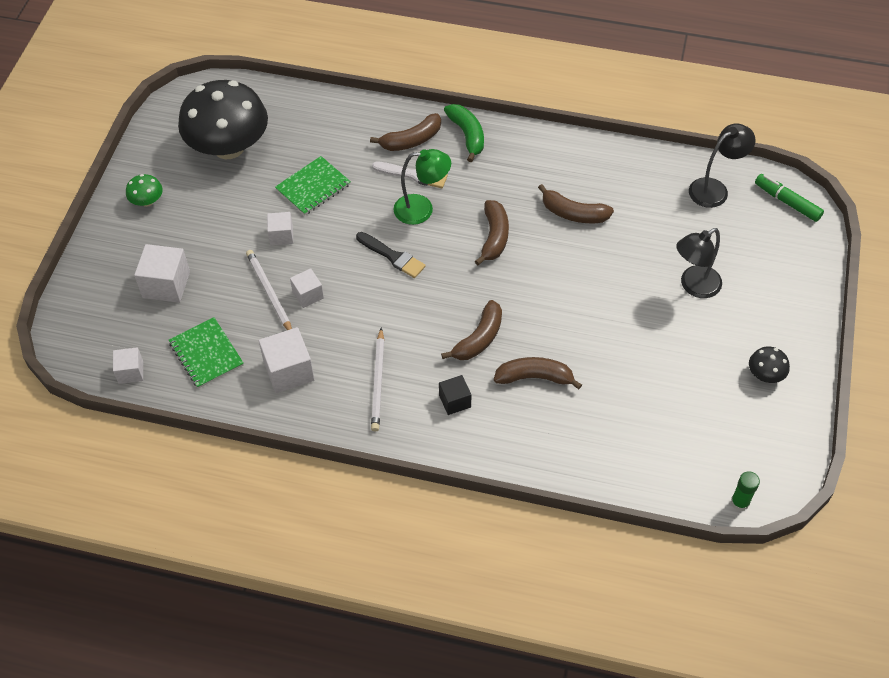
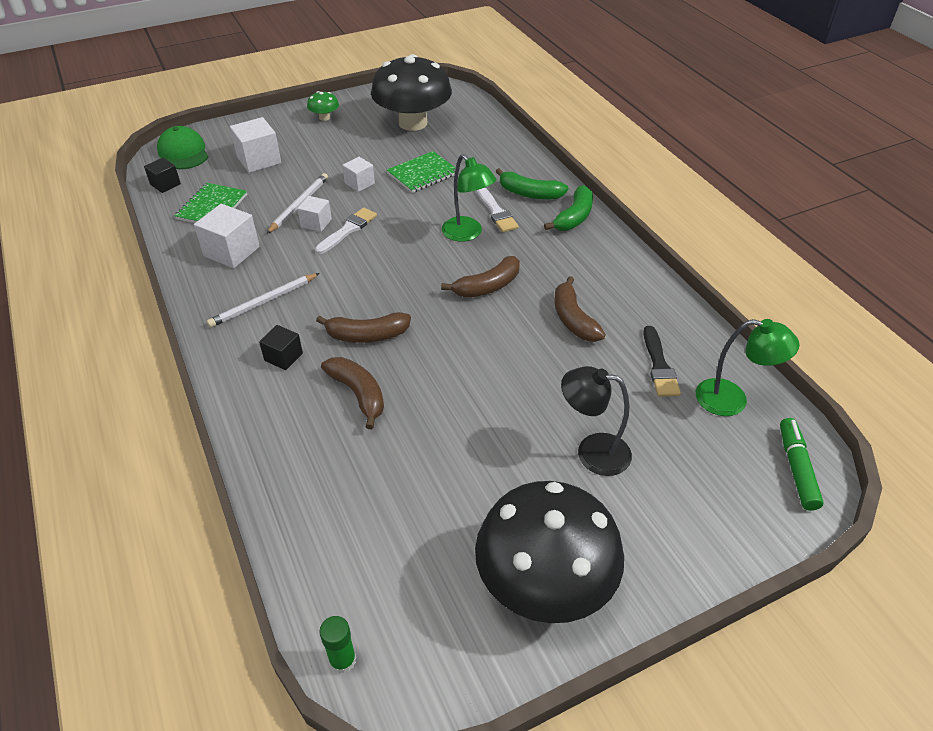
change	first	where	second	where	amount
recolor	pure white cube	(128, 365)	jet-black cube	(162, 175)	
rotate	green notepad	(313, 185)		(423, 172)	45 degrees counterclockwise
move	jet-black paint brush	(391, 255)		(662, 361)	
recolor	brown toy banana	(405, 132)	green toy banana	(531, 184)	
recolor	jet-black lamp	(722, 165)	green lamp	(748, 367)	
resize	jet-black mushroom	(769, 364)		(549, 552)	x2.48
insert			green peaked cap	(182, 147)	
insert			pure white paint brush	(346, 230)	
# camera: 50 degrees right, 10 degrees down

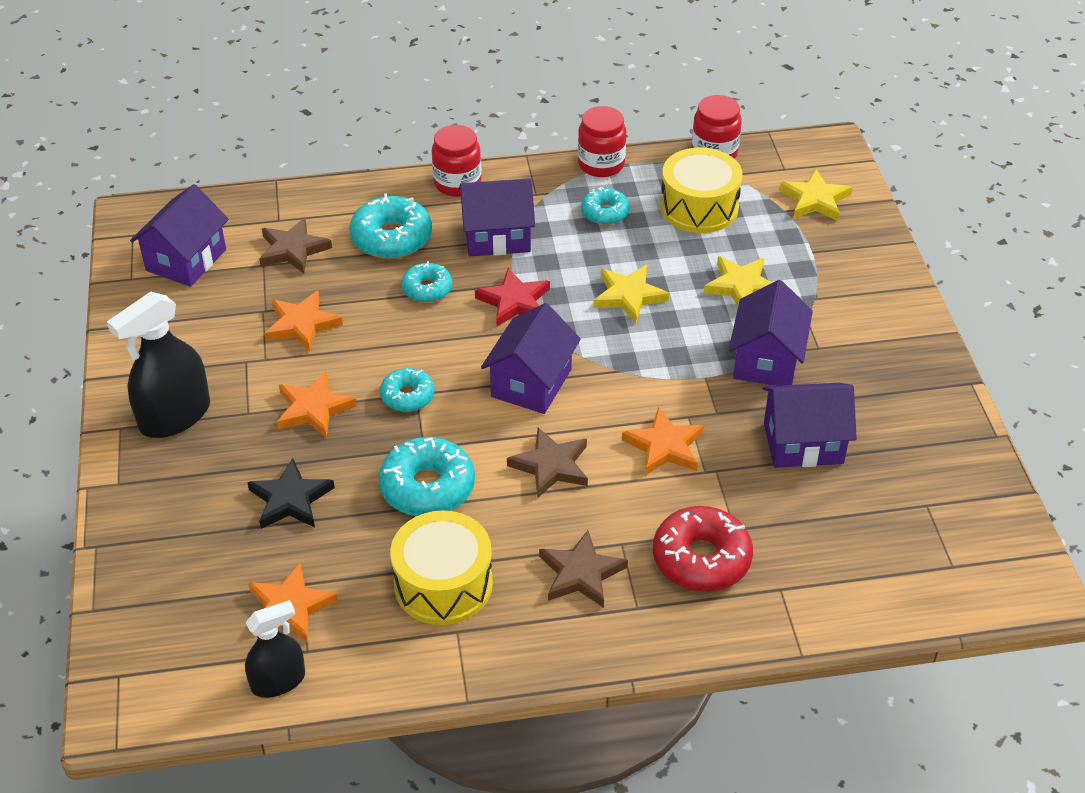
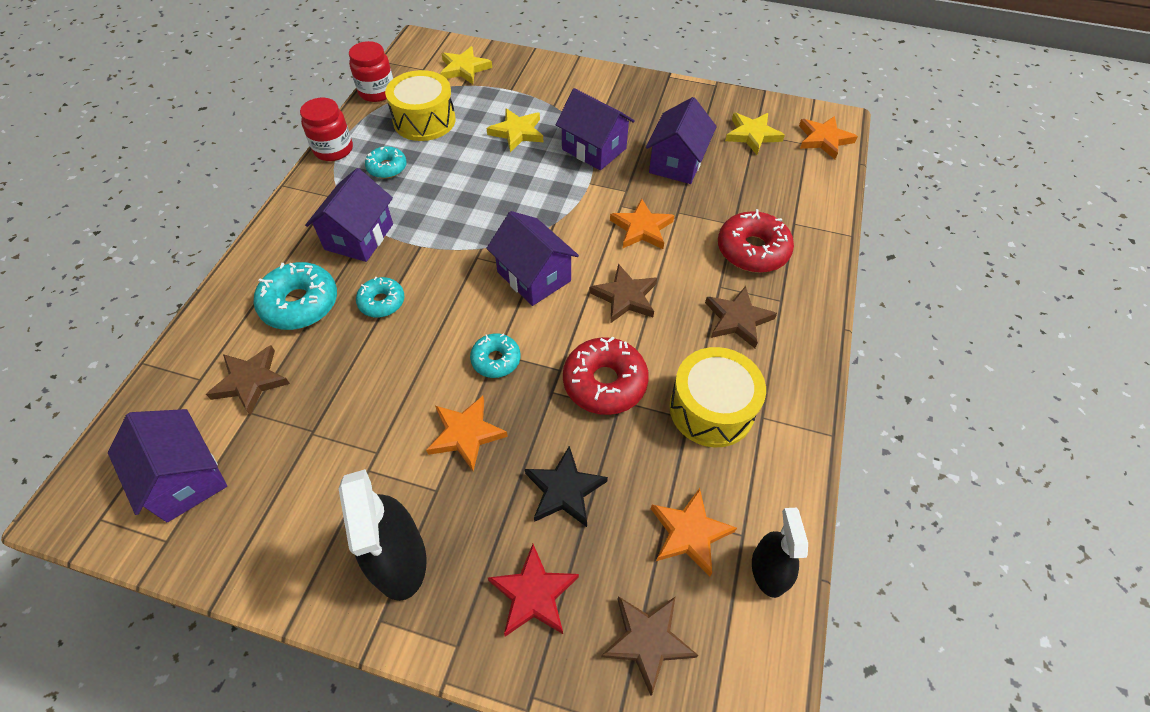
change	first	where	second	where	amount
move	orange star	(304, 321)		(828, 137)	
recolor	turquoise doughnut	(426, 476)	red doughnut	(606, 375)	
delete	red preserve jar	(456, 161)			
move	red star	(512, 297)		(533, 590)	
move	yellow star	(631, 294)		(755, 134)	
insert			brown star	(650, 646)	
# camera: 65 degrees left, 10 degrees up

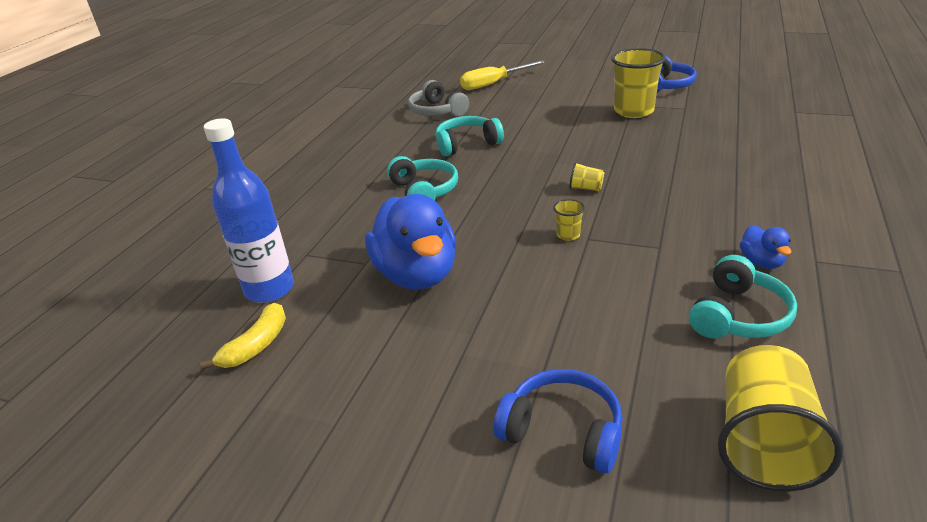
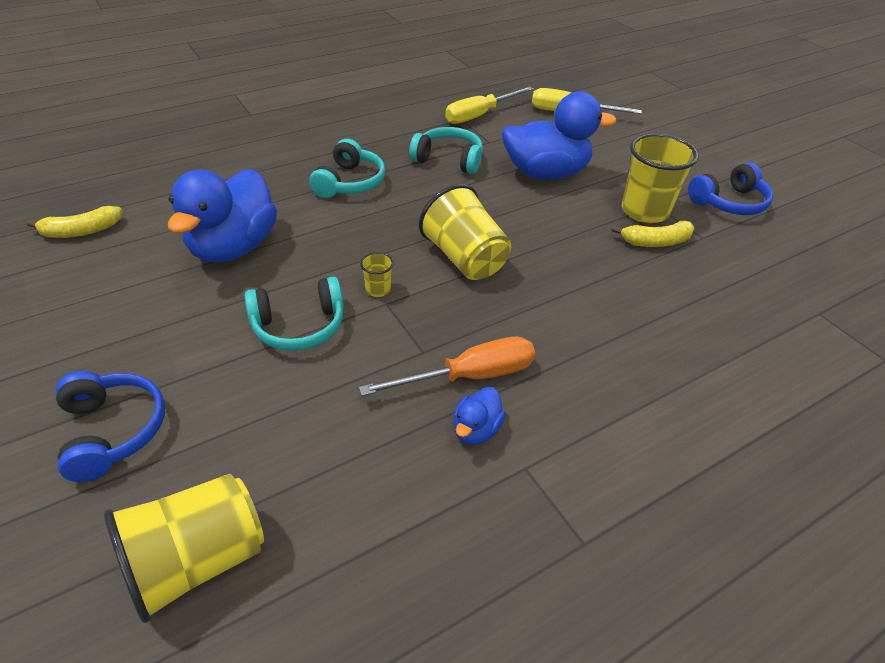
change	first	where	second	where	amount
delete	blue drink bottle	(249, 210)			
replace	grey headset	(438, 98)	yellow hand screwdriver	(489, 105)	
resize	yellow beaker	(586, 176)		(465, 232)	x2.26
move	turquoise headset	(743, 297)		(294, 314)	
insert			orange hand screwdriver	(447, 366)	
insert			blue toy duck	(559, 136)	
insert			yellow toy banana	(653, 234)	
# camera: 35 degrees right, 10 degrees up

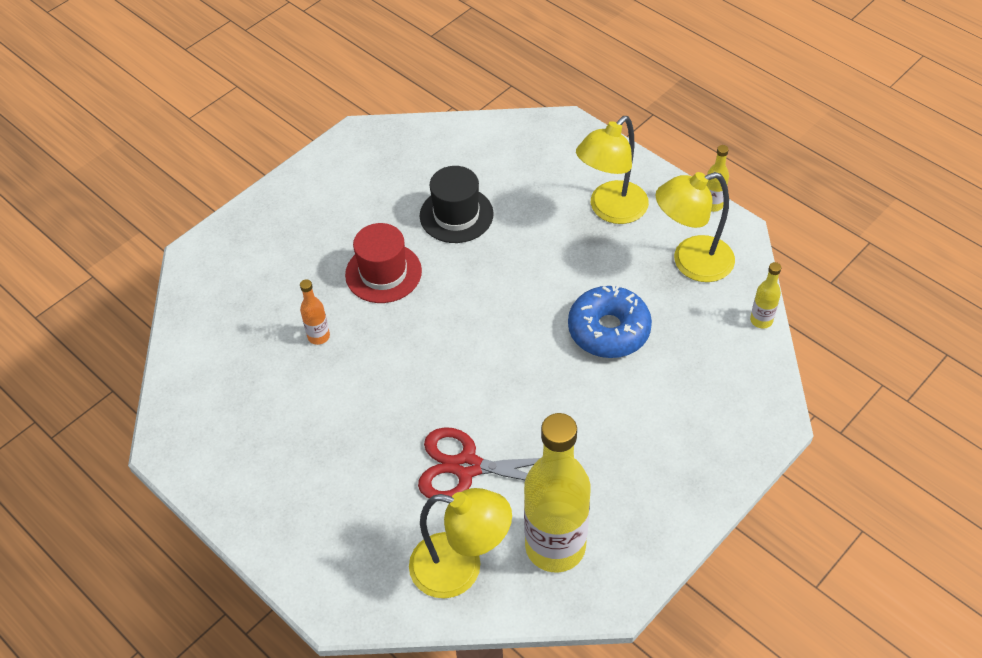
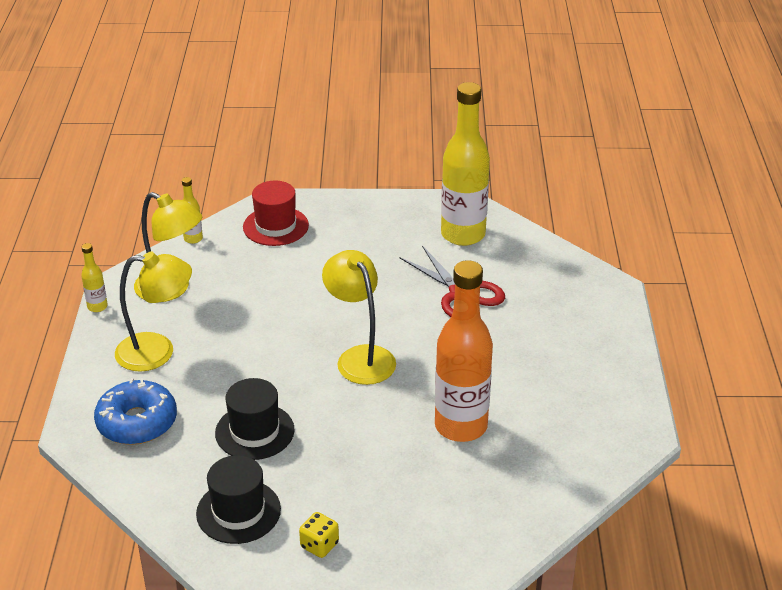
change	first	where	second	where	amount
resize	orange drink bottle	(315, 312)		(464, 351)	x2.36
move	red top hat	(383, 263)		(276, 213)	
move	yellow lamp	(460, 543)		(359, 317)	
move	blue doughnut	(610, 321)		(135, 411)	
insert			jet-black top hat	(238, 499)	
insert			yellow dice	(319, 535)	
# camera: 135 degrees left, 15 degrees down

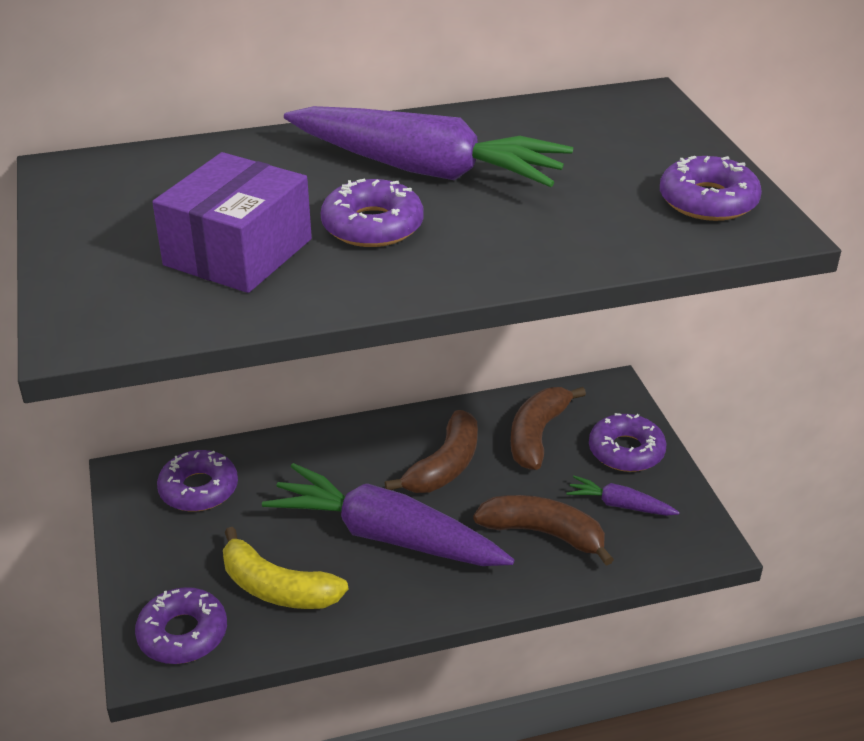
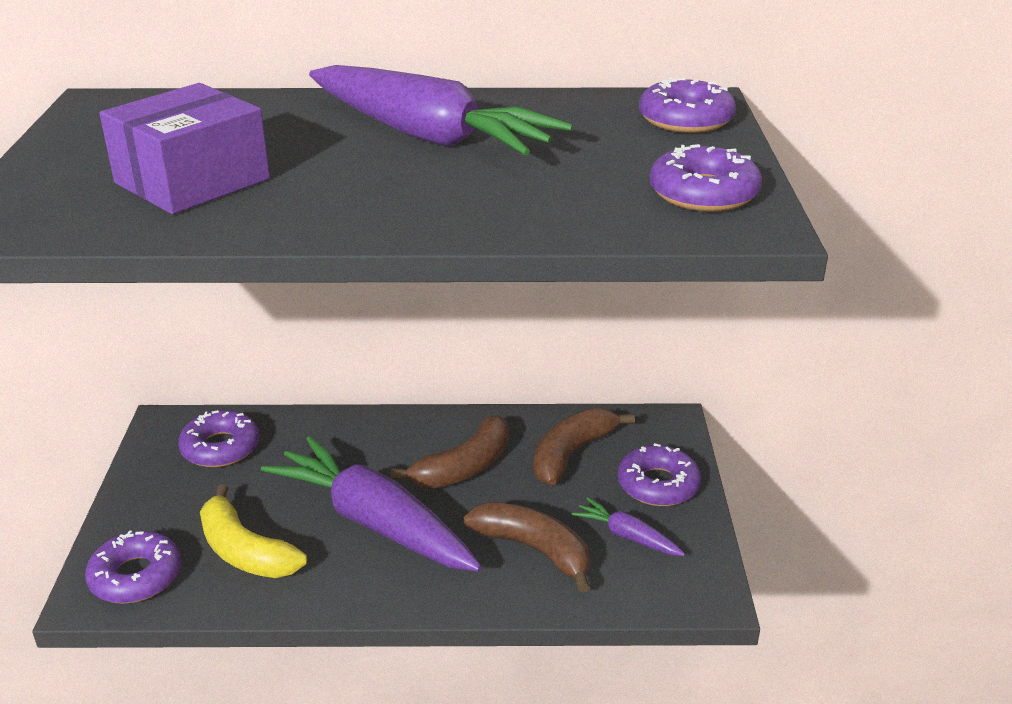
change	first	where	second	where	amount
move	purple doughnut	(372, 213)		(687, 105)	
# camera: 15 degrees right, 5 degrees down

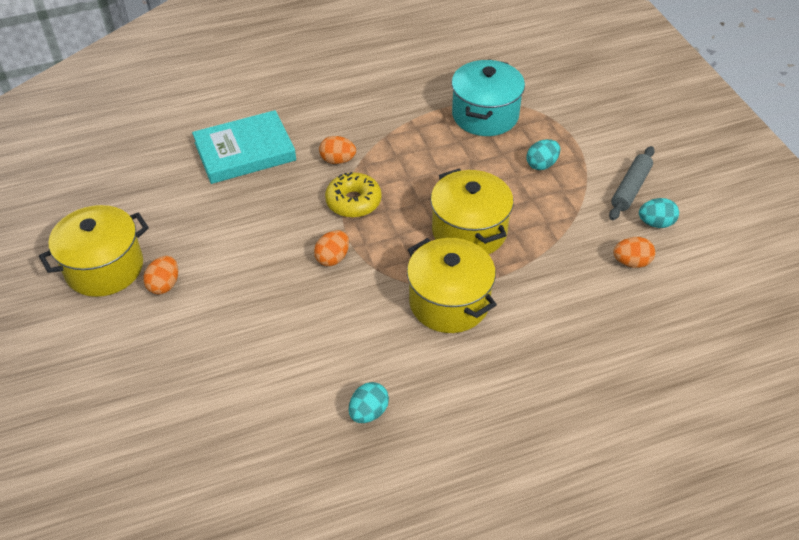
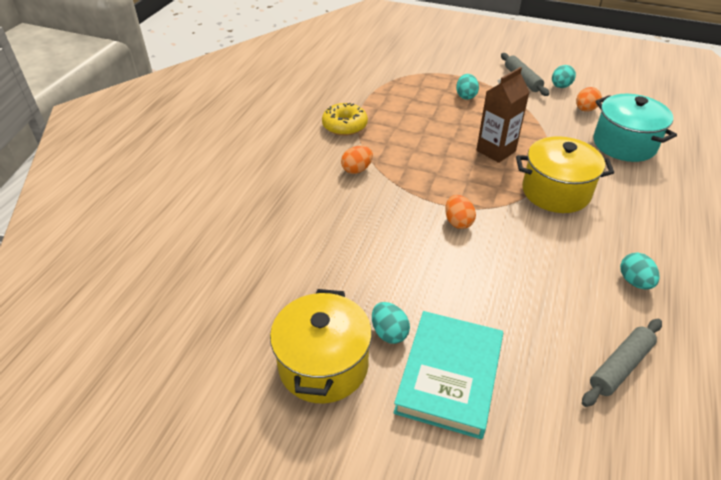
change	first	where	second	where	amount
recolor	orange egg shape	(160, 275)	turquoise egg shape	(391, 323)	
move	turquoise book	(244, 147)		(448, 375)	
move	yellow doughnut	(353, 195)		(345, 119)	
replace	yellow pot	(472, 211)	brown carton	(503, 115)	
move	turquoise pot	(488, 97)		(635, 128)	
insert			grey dough roller	(622, 363)	
# camera: 50 degrees left, 5 degrees down

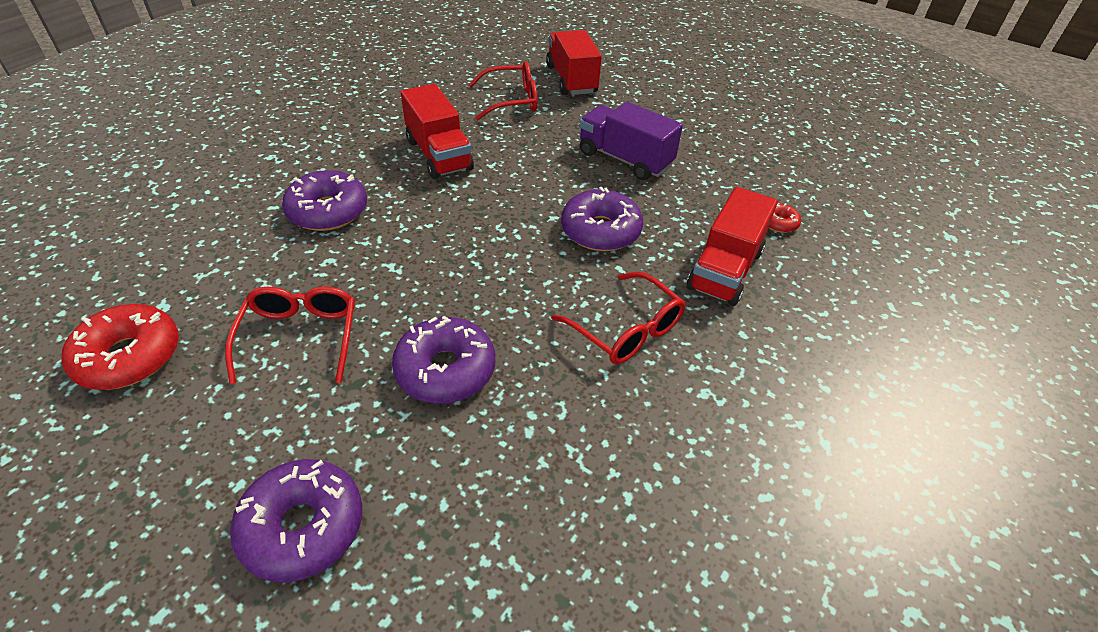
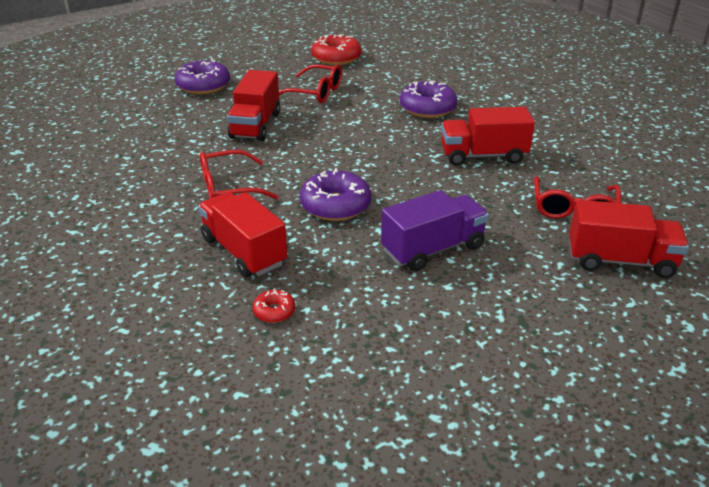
change	first	where	second	where	amount
replace	purple doughnut	(443, 360)	red truck	(253, 105)	
# camera: 115 degrees right, 10 degrees down

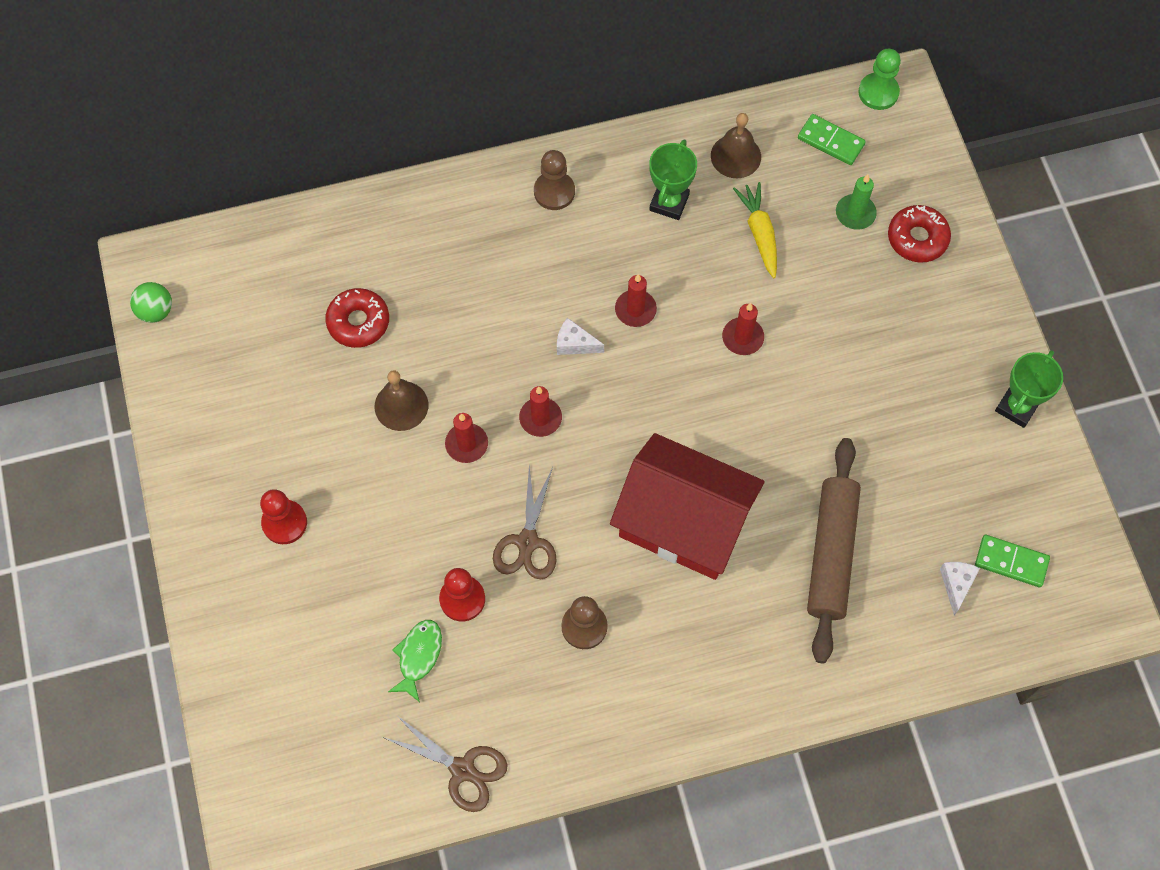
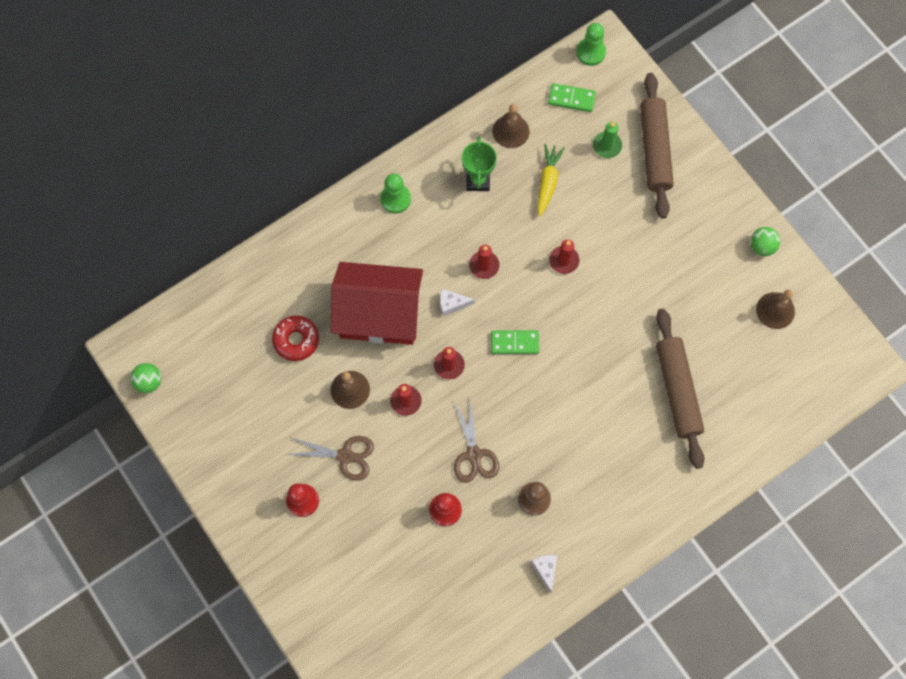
change	first	where	second	where	amount
move	brown scissors	(445, 763)		(330, 458)	
delete	green fish	(415, 661)			
recolor	brown pawn	(554, 180)	green pawn	(395, 193)	
move	red house	(687, 506)		(376, 303)	
rotate	yellow root vegetable	(755, 230)		(551, 180)	45 degrees clockwise
replace	red doughnut	(919, 234)	brown dough roller	(657, 146)	
move	pure white cheese	(960, 588)		(544, 574)	
move	green domino piece	(1012, 561)		(515, 342)	
replace	green trophy	(1029, 389)	green ball	(765, 241)	
insert			brown bell	(775, 309)	
# camera: 20 degrees left, 5 degrees up

